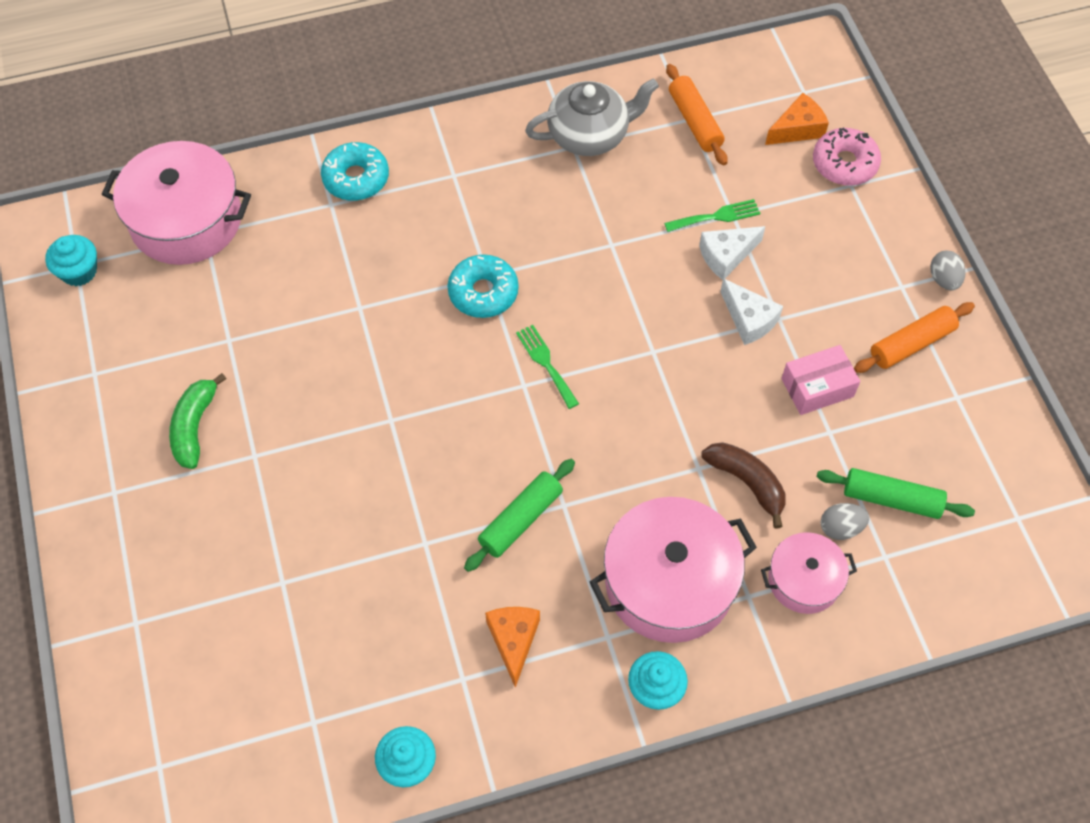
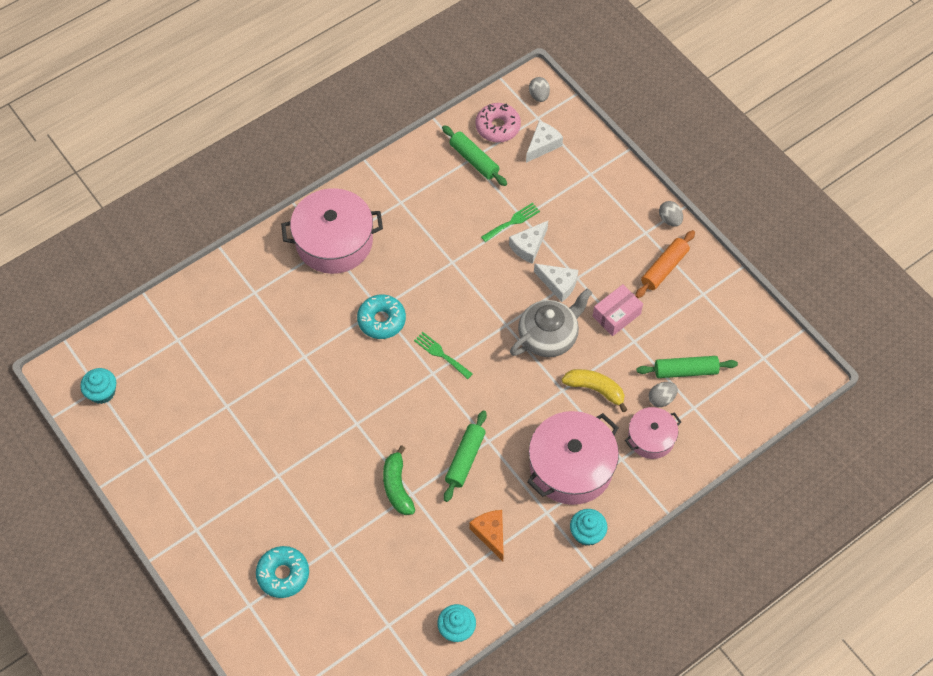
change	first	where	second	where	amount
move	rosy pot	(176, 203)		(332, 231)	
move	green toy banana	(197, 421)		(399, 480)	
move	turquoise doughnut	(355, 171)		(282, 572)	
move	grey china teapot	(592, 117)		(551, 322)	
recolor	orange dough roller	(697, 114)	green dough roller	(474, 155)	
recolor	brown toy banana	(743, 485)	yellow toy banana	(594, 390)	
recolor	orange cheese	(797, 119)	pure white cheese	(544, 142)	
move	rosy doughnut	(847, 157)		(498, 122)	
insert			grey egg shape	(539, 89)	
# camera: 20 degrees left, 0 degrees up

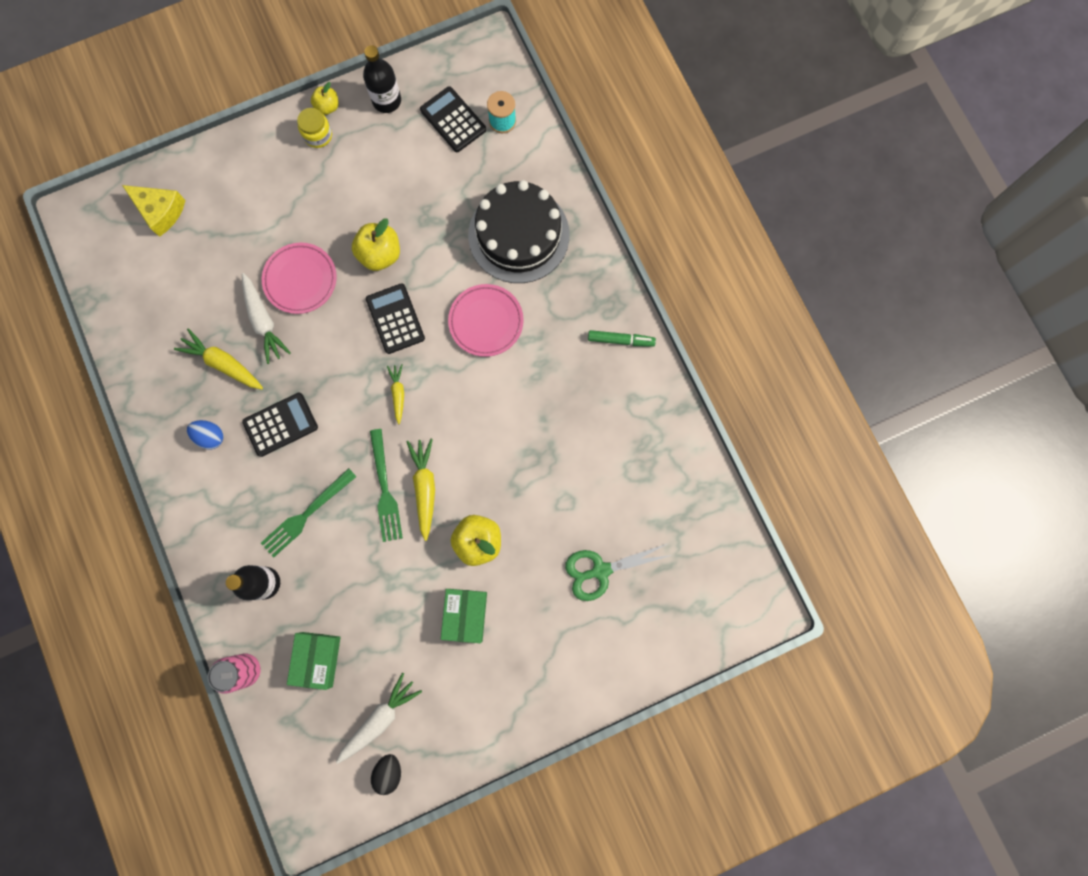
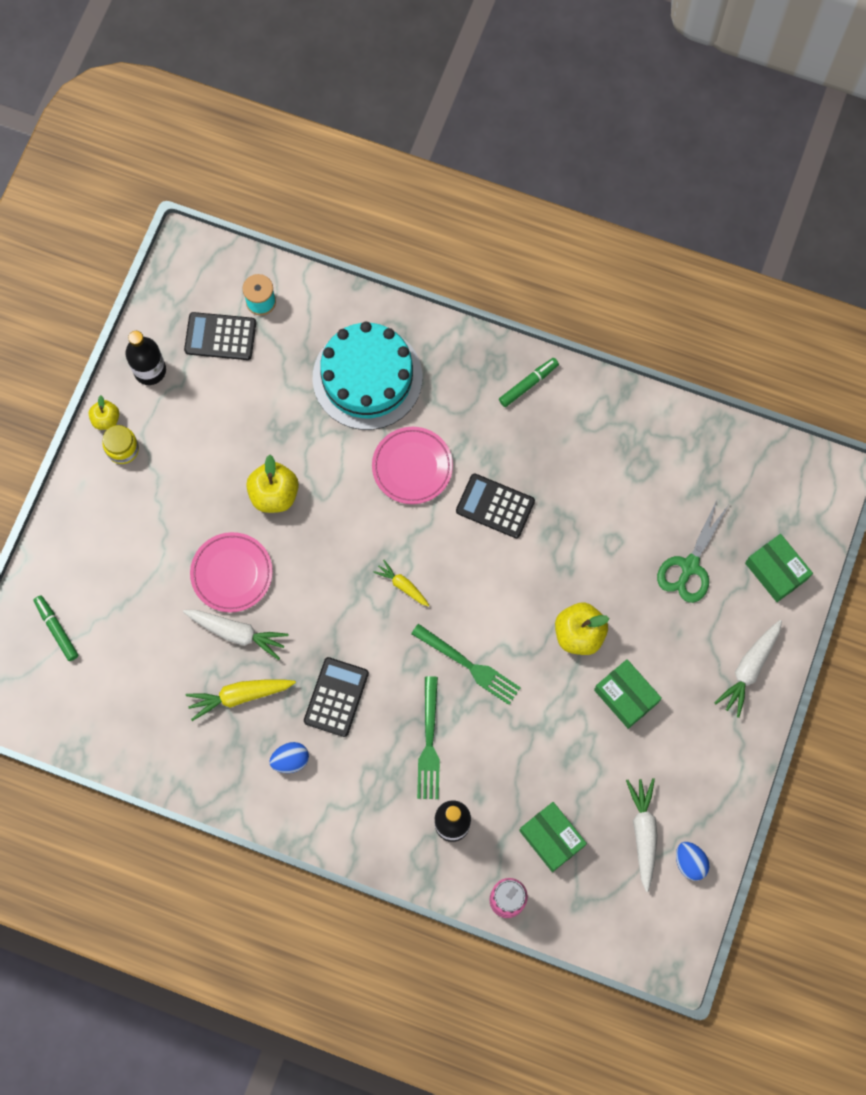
change	first	where	second	where	amount
replace	yellow cheese	(154, 211)	green marker pen	(56, 628)	
move	jet-black adding machine	(395, 318)		(495, 505)	
recolor	jet-black egg shape	(386, 774)	blue egg shape	(692, 861)	
delete	yellow root vegetable	(421, 489)			
recolor	jet-black cake	(518, 231)	turquoise cake	(367, 376)	
insert			pure white root vegetable	(748, 669)	
insert			green package	(779, 568)	
# camera: 45 degrees left, 5 degrees down

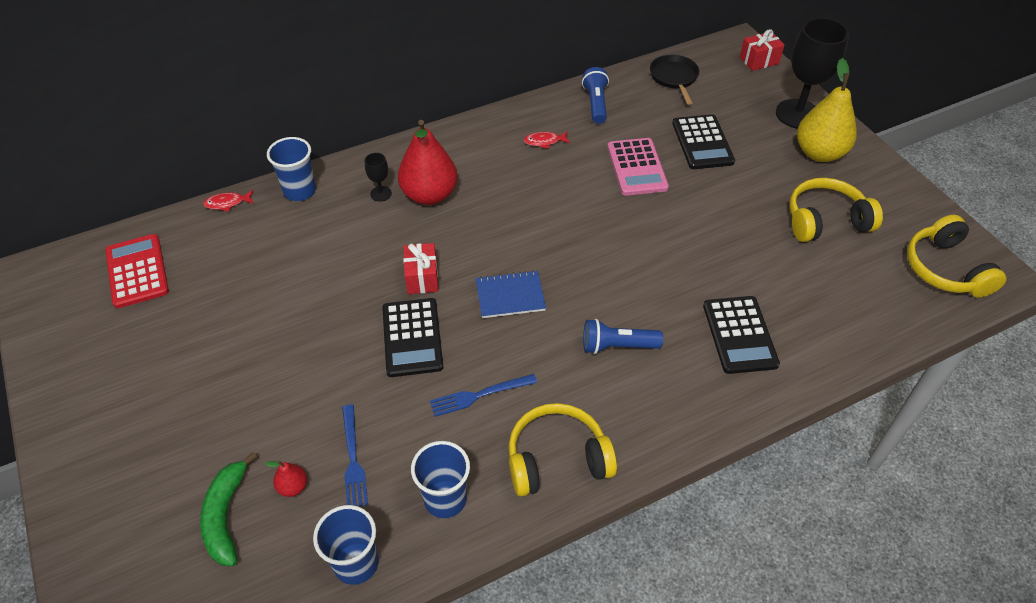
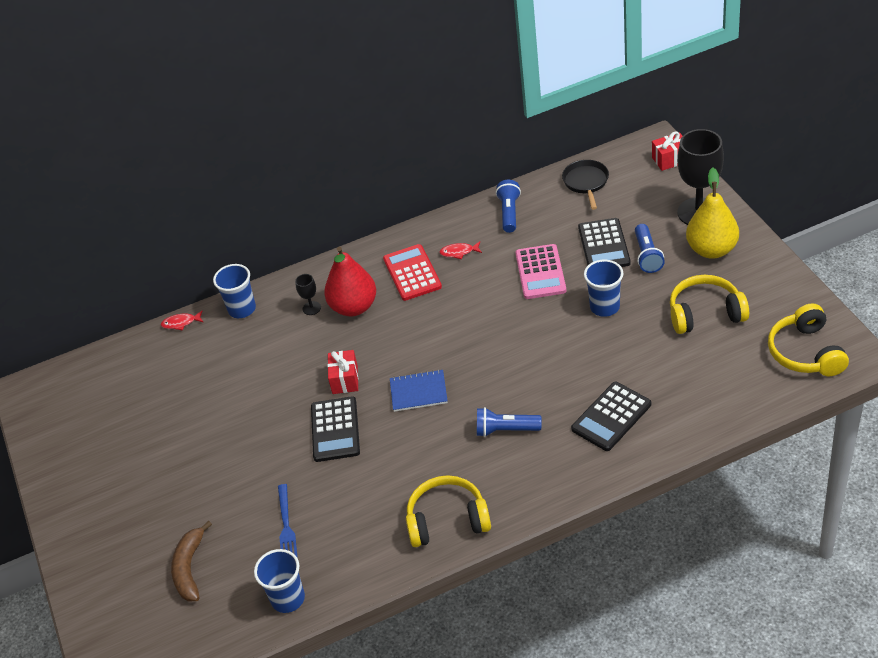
change	first	where	second	where	amount
move	red adding machine	(137, 271)		(412, 272)	
recolor	green toy banana	(228, 509)	brown toy banana	(191, 561)	
delete	red toy pear	(286, 479)			
move	blue beaker	(440, 479)		(603, 288)	
delete	blue fork	(483, 395)			
rotate	jet-black adding machine	(741, 335)		(611, 416)	45 degrees clockwise
insert			blue pocket torch	(650, 248)	
# camera: 10 degrees right, 5 degrees down

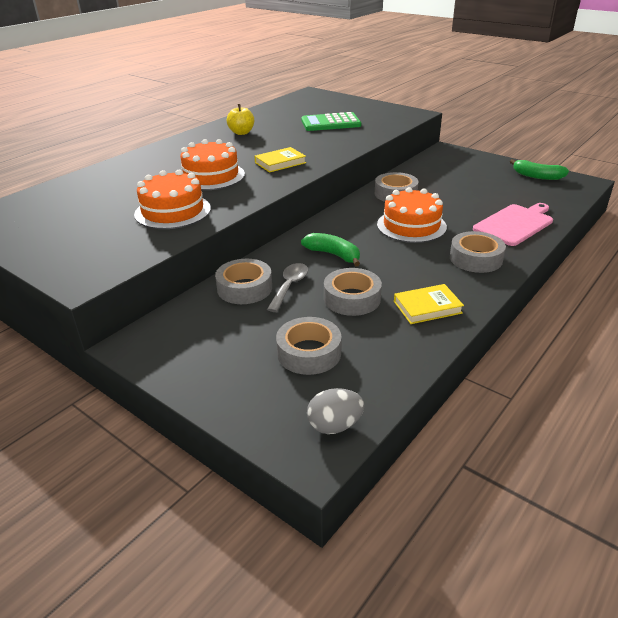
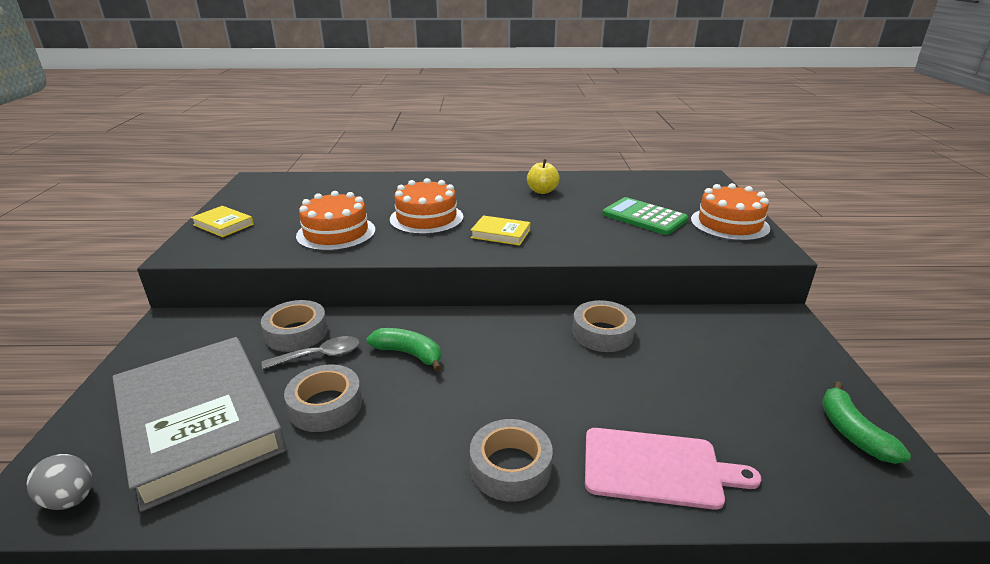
change	first	where	second	where	amount
replace	grey roll of tape	(309, 346)	grey book	(199, 424)	
rotate	green toy banana	(330, 249)		(404, 350)	60 degrees counterclockwise
move	orange cake	(412, 215)		(730, 212)	
move	yellow book	(429, 304)		(222, 221)	
# camera: 50 degrees right, 5 degrees down

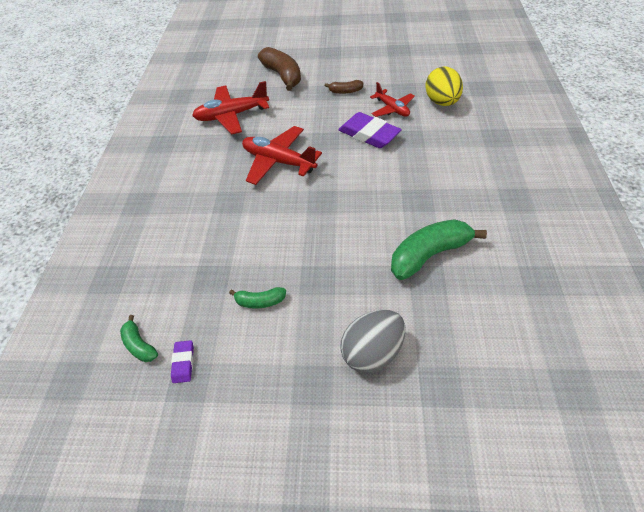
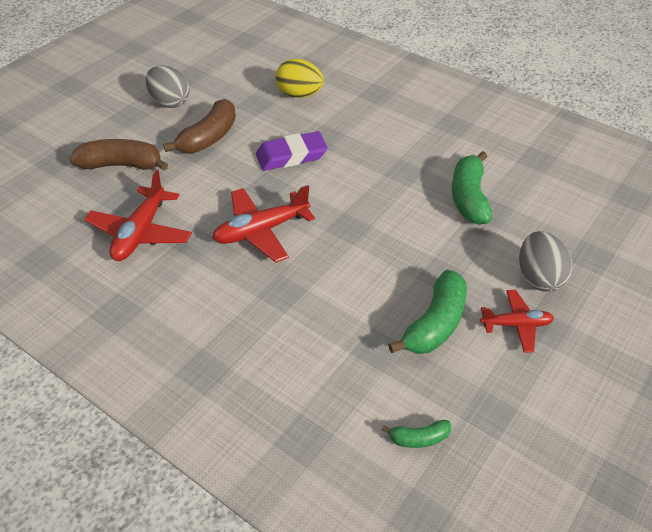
change	first	where	second	where	amount
delete	purple eraser	(182, 361)			
resize	green toy banana	(257, 298)		(427, 312)	x1.95
resize	brown toy banana	(344, 87)		(199, 126)	x1.95
move	red plane	(392, 99)		(517, 321)	
insert			grey egg shape	(167, 87)	
# camera: 60 degrees left, 5 degrees down

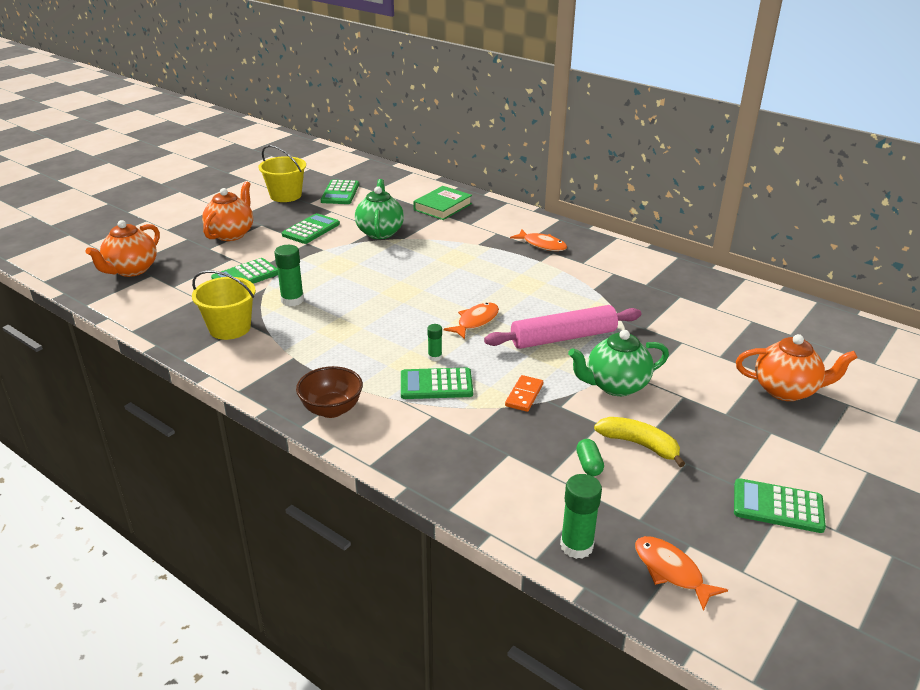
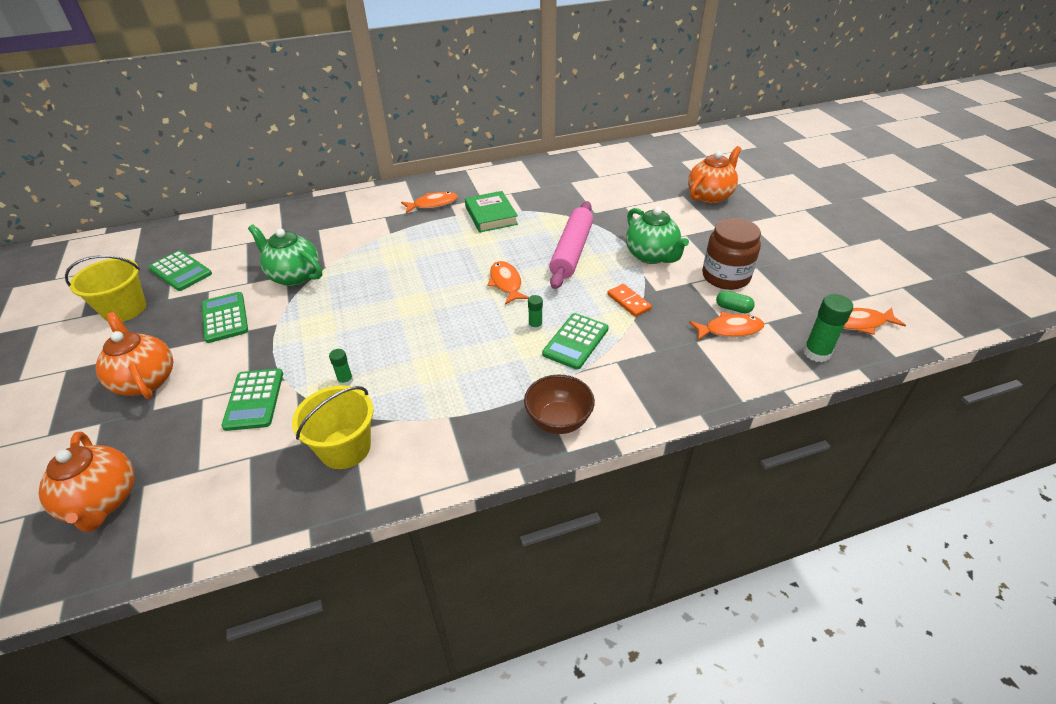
change	first	where	second	where	amount
resize	green glue stick	(289, 275)		(341, 367)	x0.56
move	green book	(442, 203)		(491, 212)	
rotate	green china teapot	(618, 363)		(657, 235)	45 degrees counterclockwise
replace	yellow toy banana	(639, 442)	brown preserve jar	(731, 254)	
delete	green adding machine	(780, 505)			
insert			orange fish	(726, 326)	
# camera: 55 degrees left, 10 degrees up

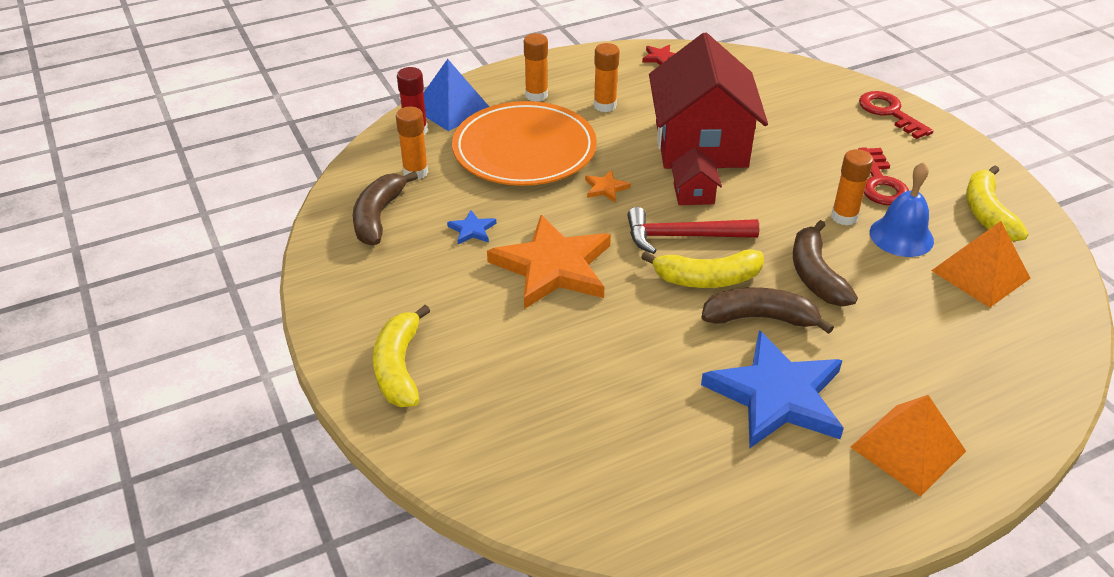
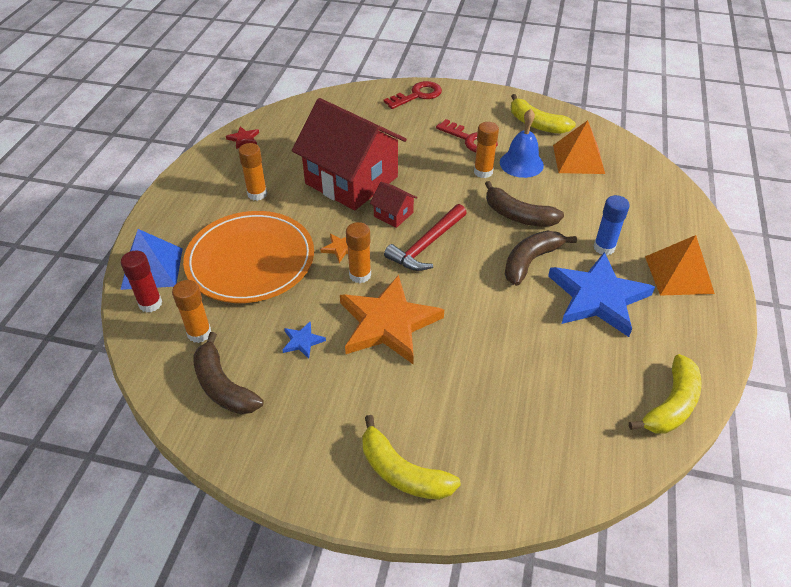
change	first	where	second	where	amount
move	orange glue stick	(536, 67)		(358, 252)	
move	yellow toy banana	(702, 268)		(665, 393)	
rotate	red door key	(896, 115)		(413, 95)	135 degrees clockwise
insert			blue glue stick	(612, 225)	
# camera: 50 degrees left, 5 degrees up

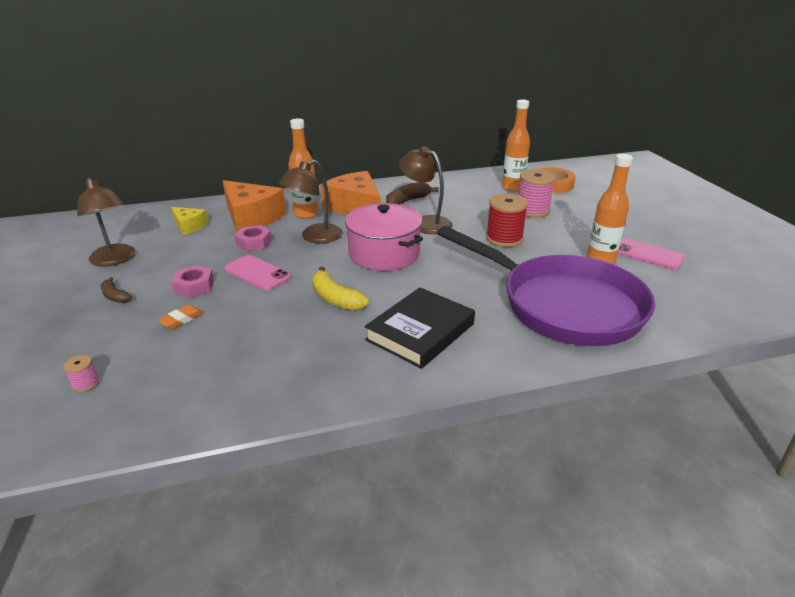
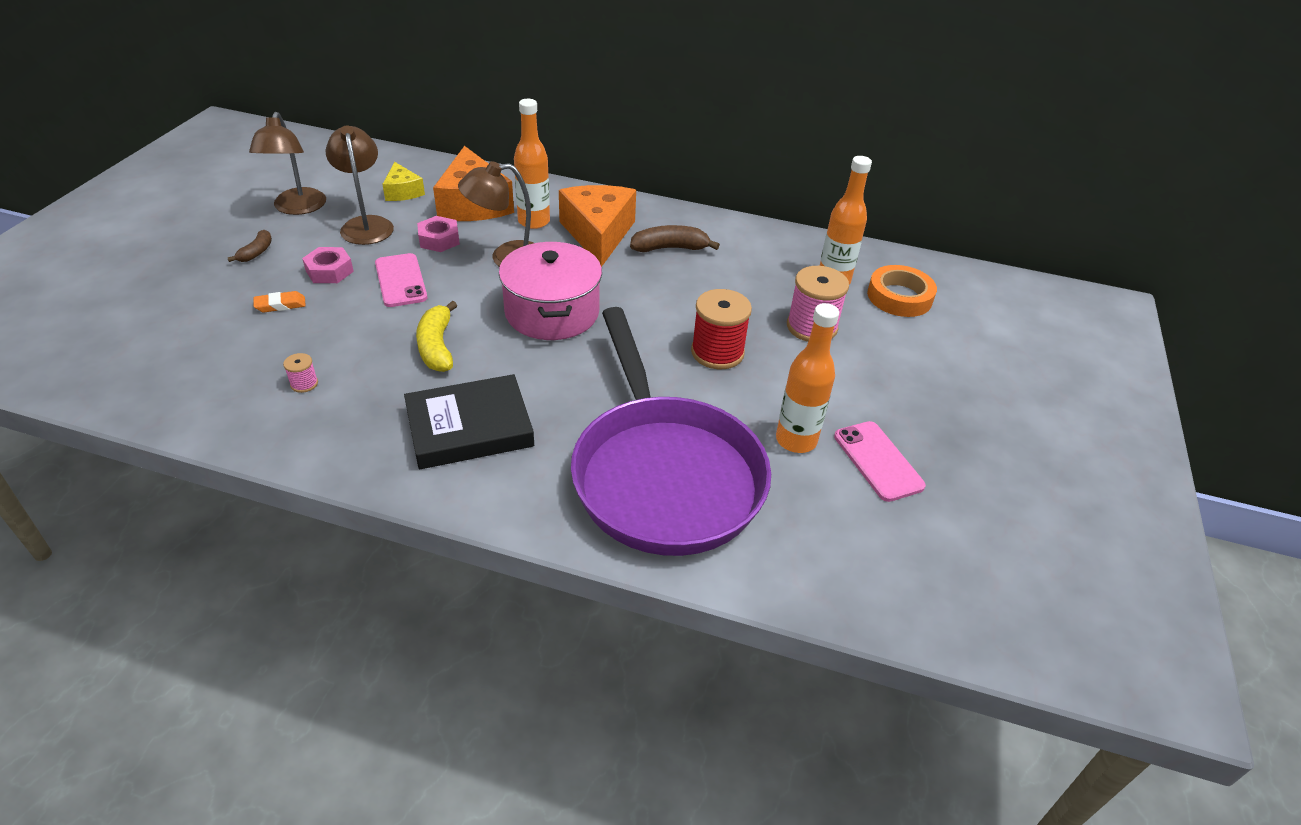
change	first	where	second	where	amount
move	rosy spool	(81, 373)		(300, 373)	
rotate	brown toy banana	(116, 290)		(249, 246)	150 degrees counterclockwise
move	brown lamp	(426, 190)		(360, 185)	
# camera: 30 degrees right, 10 degrees up

